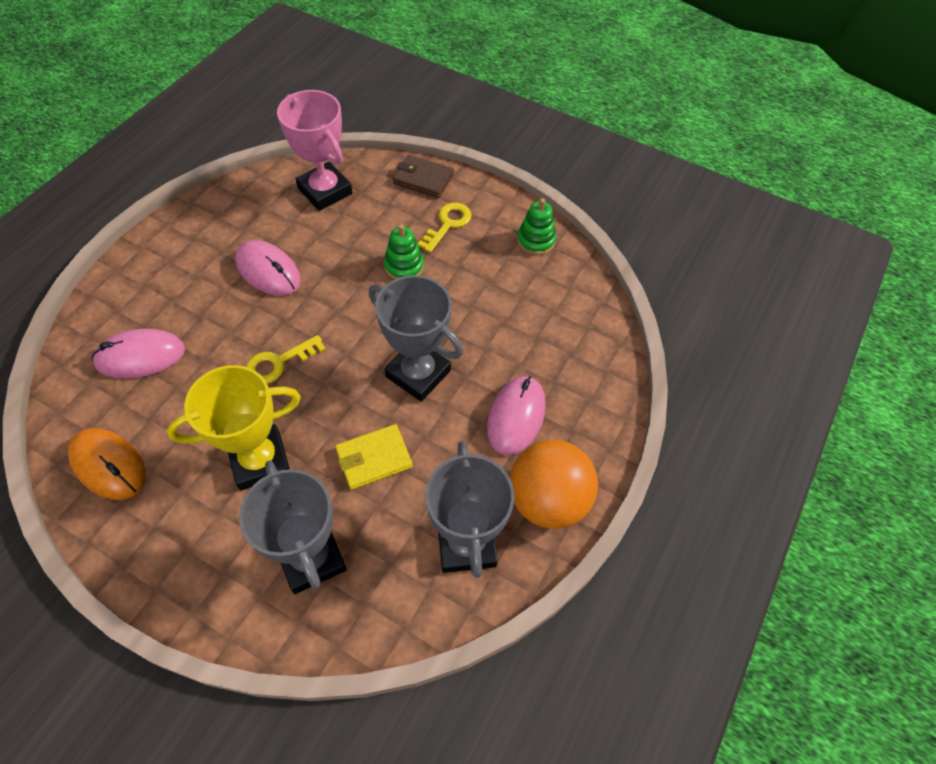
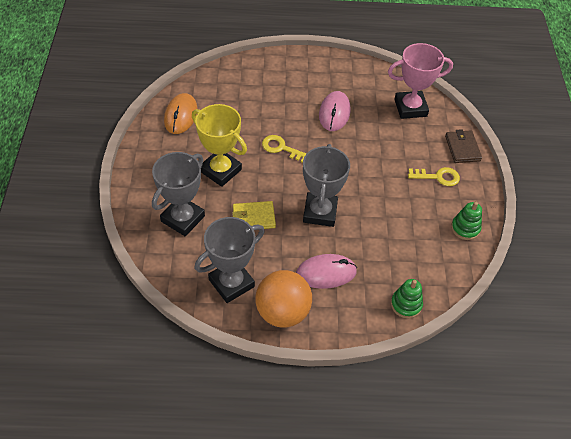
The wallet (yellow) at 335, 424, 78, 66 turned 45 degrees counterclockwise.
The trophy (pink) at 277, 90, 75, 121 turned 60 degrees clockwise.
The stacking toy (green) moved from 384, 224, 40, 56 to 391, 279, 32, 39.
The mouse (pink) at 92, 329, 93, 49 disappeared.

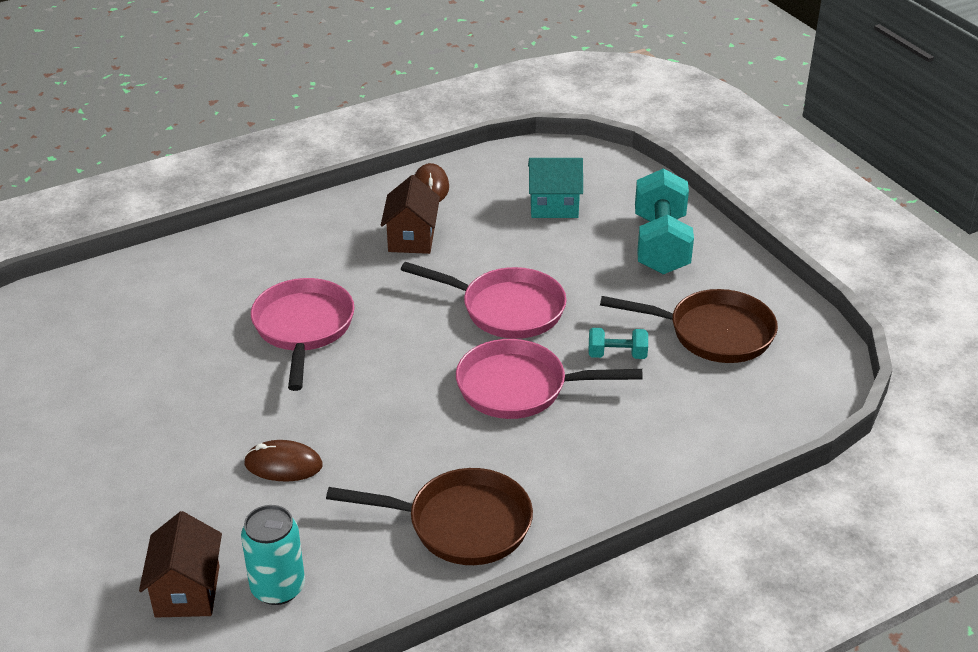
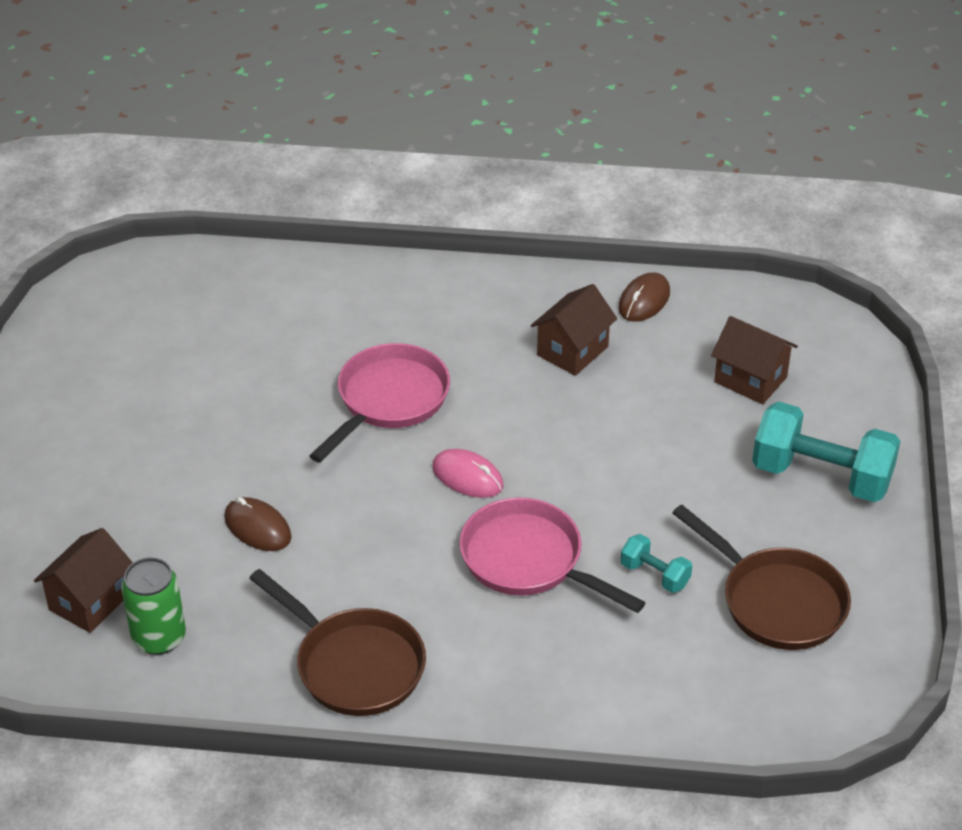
The can (turquoise) at 241, 505, 64, 100 became the can (green) at 121, 557, 65, 98.
The mouse (pink) at 432, 449, 71, 49 appeared.
The house (turquoise) at 528, 158, 55, 60 became the house (brown) at 711, 316, 87, 88.
The dumbbell (turquoise) at 635, 168, 59, 107 turned 75 degrees clockwise.
The pan (pink) at 401, 262, 166, 77 disappeared.

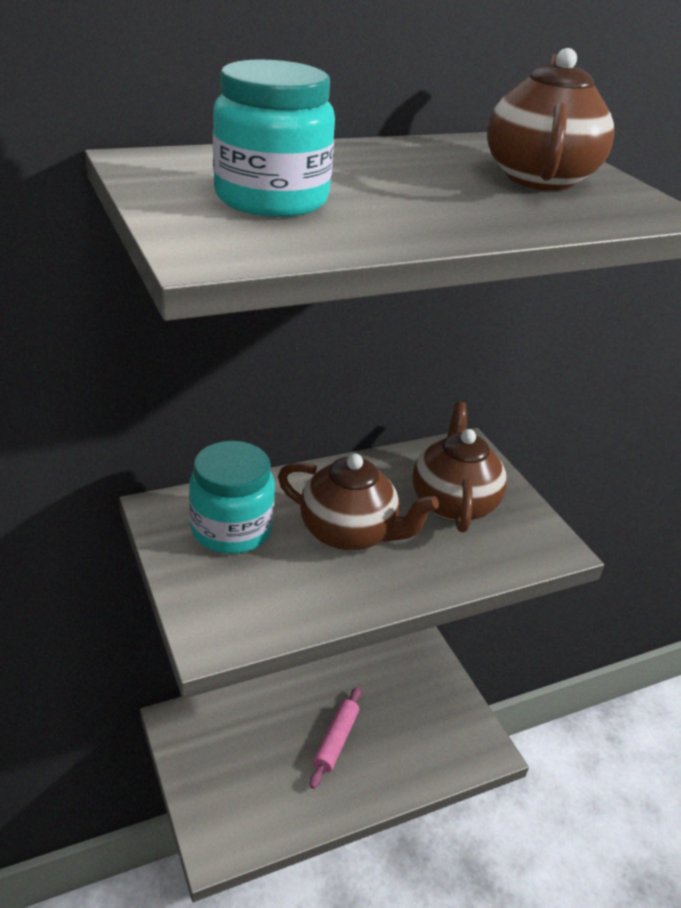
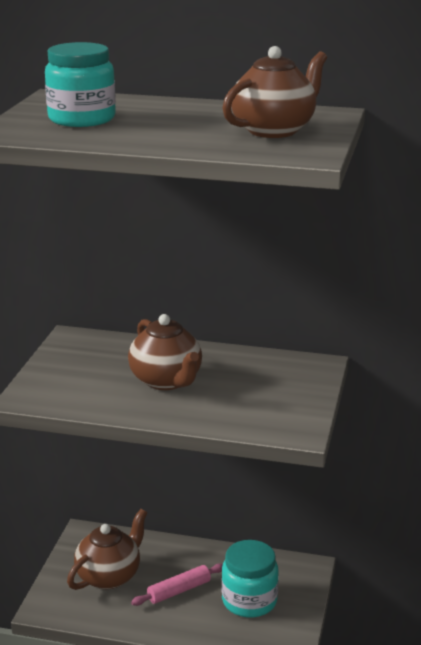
The teapot (brown) moved from 412, 402, 95, 130 to 67, 509, 80, 81.
The jar (turquoise) moved from 189, 441, 86, 113 to 222, 540, 57, 78.

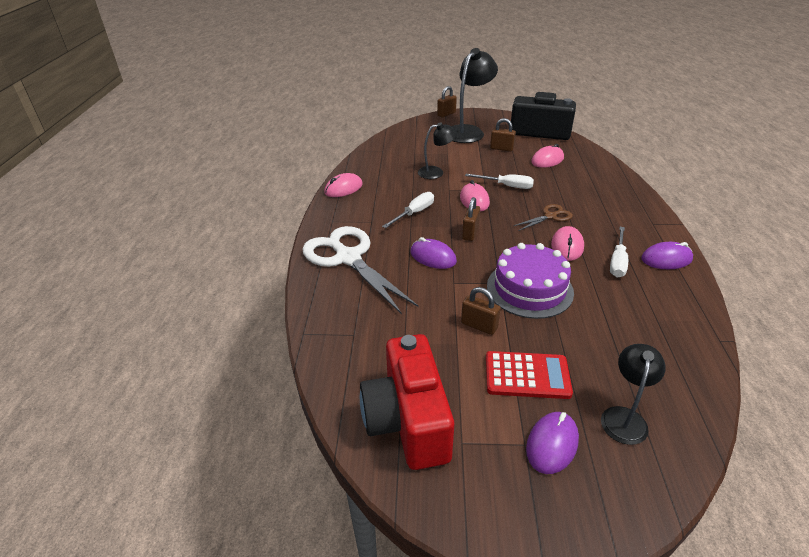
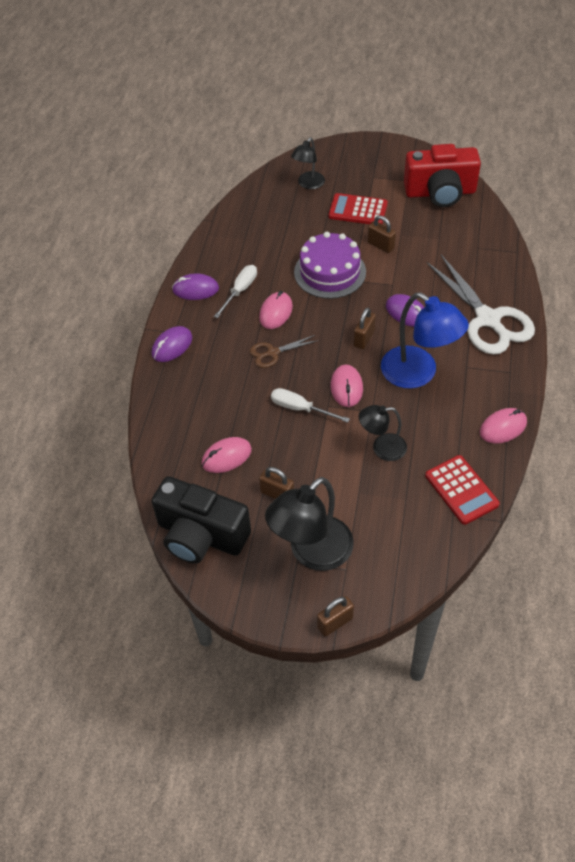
The mouse (purple) moved from 526, 412, 53, 62 to 152, 326, 40, 36.
The screwdriver (white) at 382, 192, 52, 36 was replaced by the lamp (blue) at 381, 292, 88, 97.
The camera (red) at 360, 334, 94, 136 turned 90 degrees clockwise.
The calculator (red) at 425, 455, 75, 70 appeared.

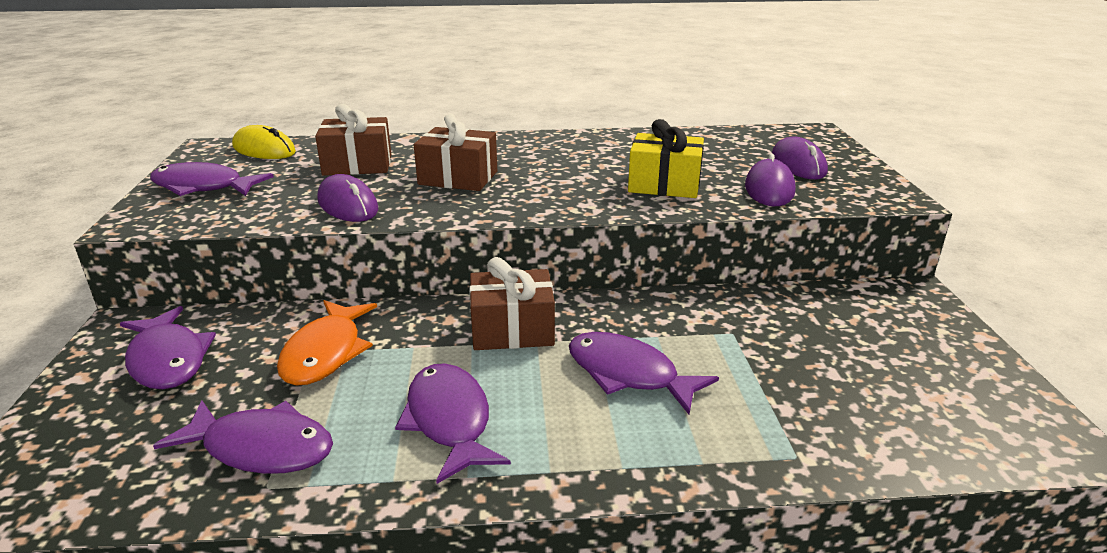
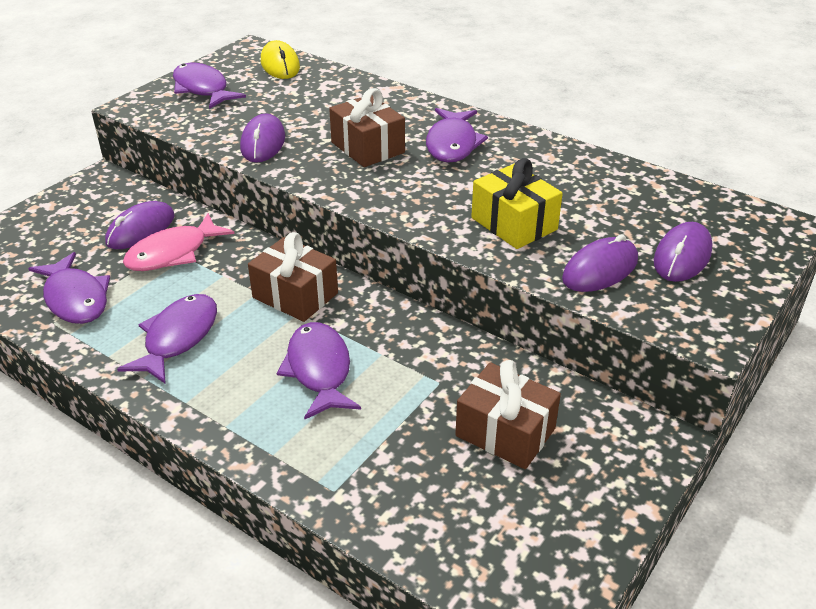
The mouse (purple) at 105, 201, 70, 48 appeared.
The fish (orange) at 277, 300, 100, 86 became the fish (pink) at 123, 213, 111, 58.
The fish (purple) moved from 120, 306, 96, 83 to 426, 108, 62, 54.
The gift (brown) moved from 315, 104, 76, 72 to 455, 360, 106, 109.

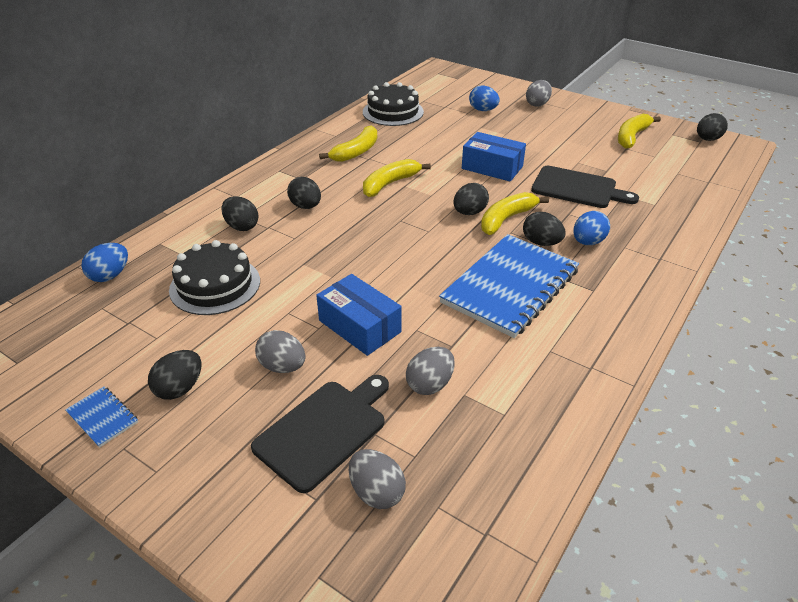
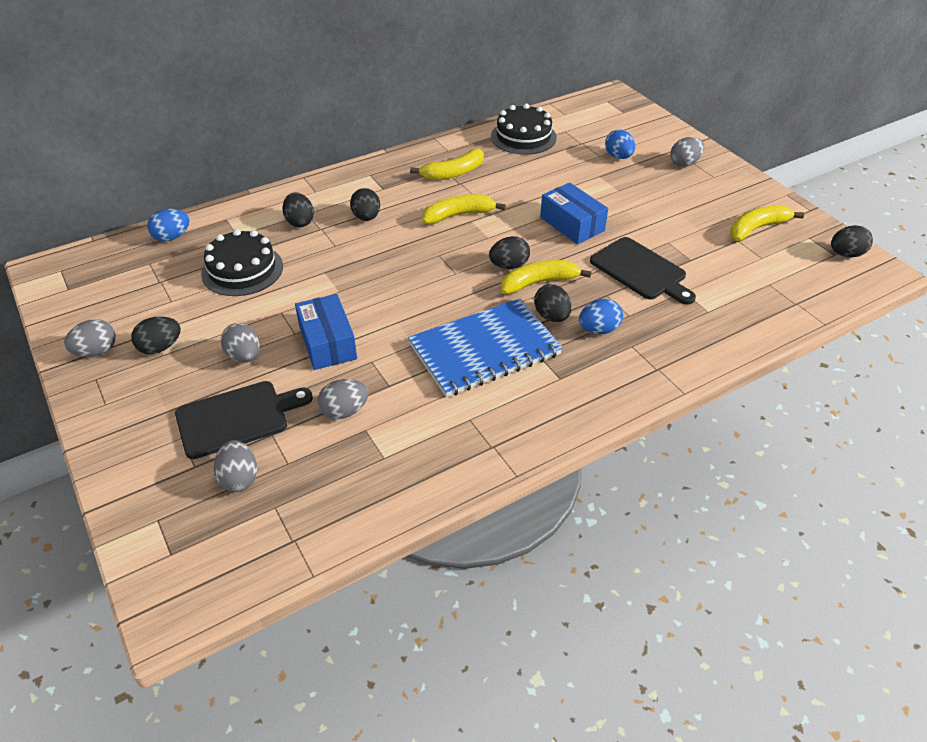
The notebook (blue) at 65, 386, 73, 62 was replaced by the egg (grey) at 64, 319, 52, 37.

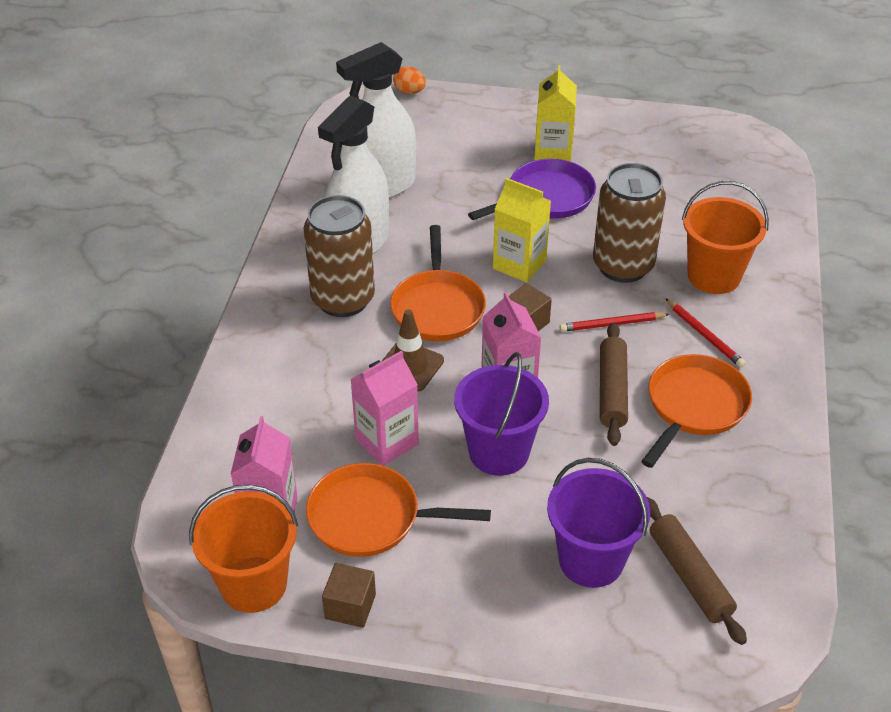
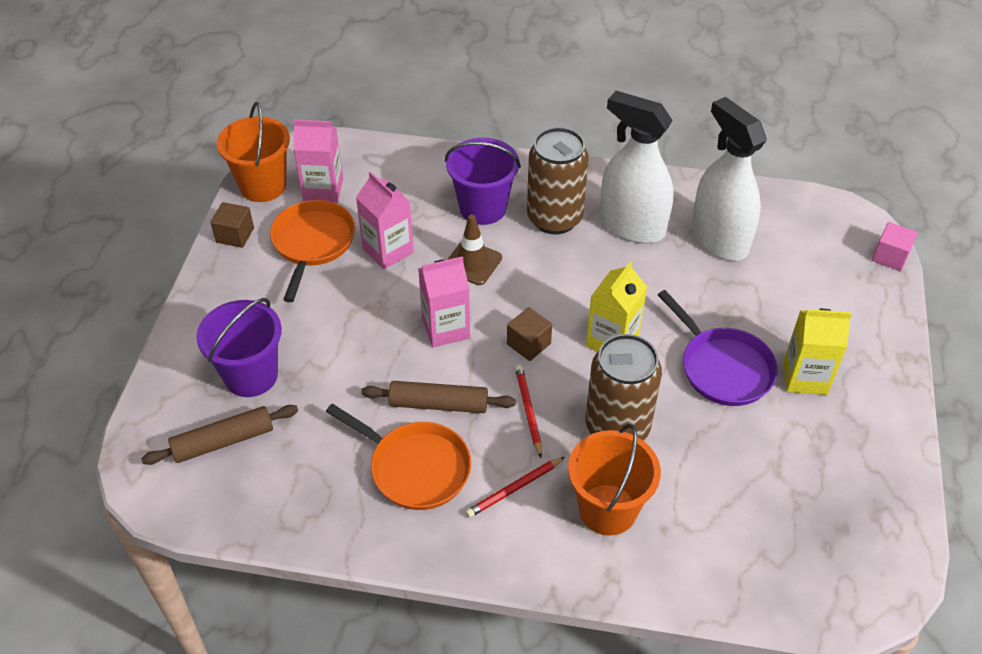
The bucket (purple) moved from 454, 352, 95, 124 to 445, 138, 76, 87.
The egg (orange) at 393, 66, 33, 28 was replaced by the cube (pink) at 872, 222, 46, 49.
The pan (orange) at 390, 225, 96, 116 disappeared.

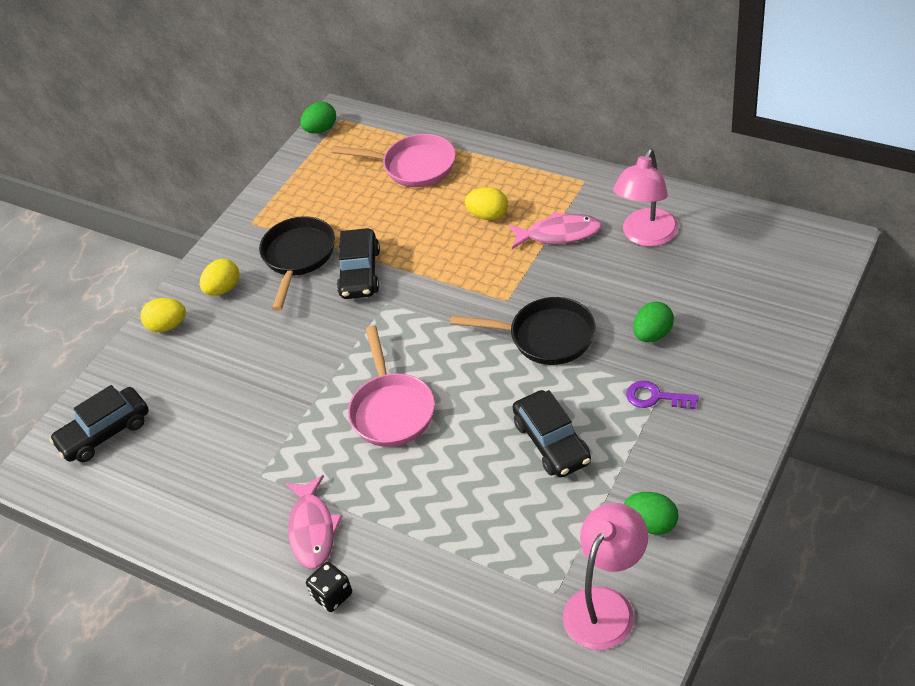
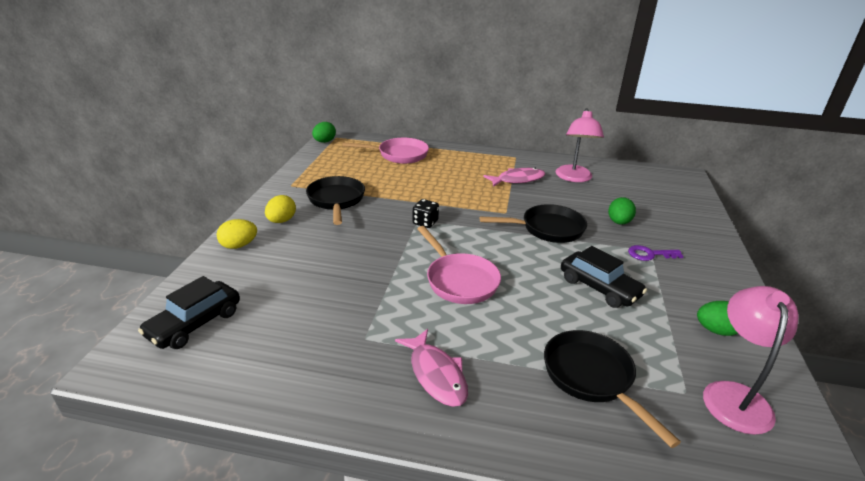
The dice (black) moved from 306, 562, 46, 50 to 413, 199, 26, 29.
The pan (black) at 544, 330, 137, 118 appeared.
The car (black) at 337, 228, 43, 71 disappeared.
The egg (yellow) at 465, 187, 43, 33 disappeared.

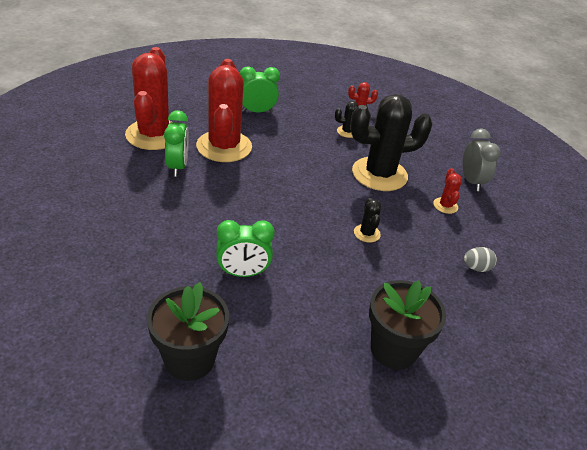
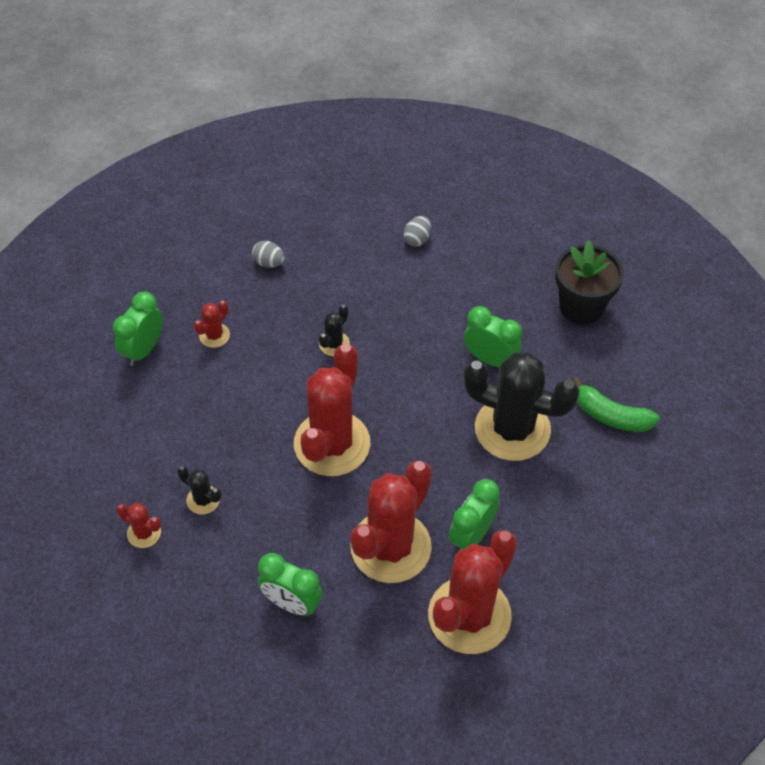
The clock (grey) at 462, 128, 39, 63 became the clock (green) at 113, 291, 50, 75.
The cactus (red) at 294, 343, 76, 133 appeared.
The flower pot (black) at 369, 280, 77, 90 was replaced by the egg (grey) at 403, 216, 28, 31.
The cactus (black) moved from 350, 94, 83, 97 to 464, 352, 116, 109.
The banana (green) at 572, 378, 88, 54 appeared.

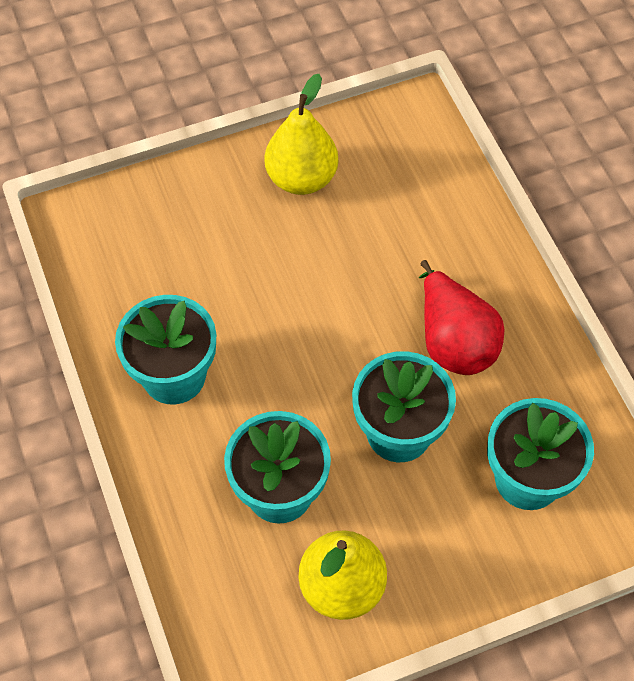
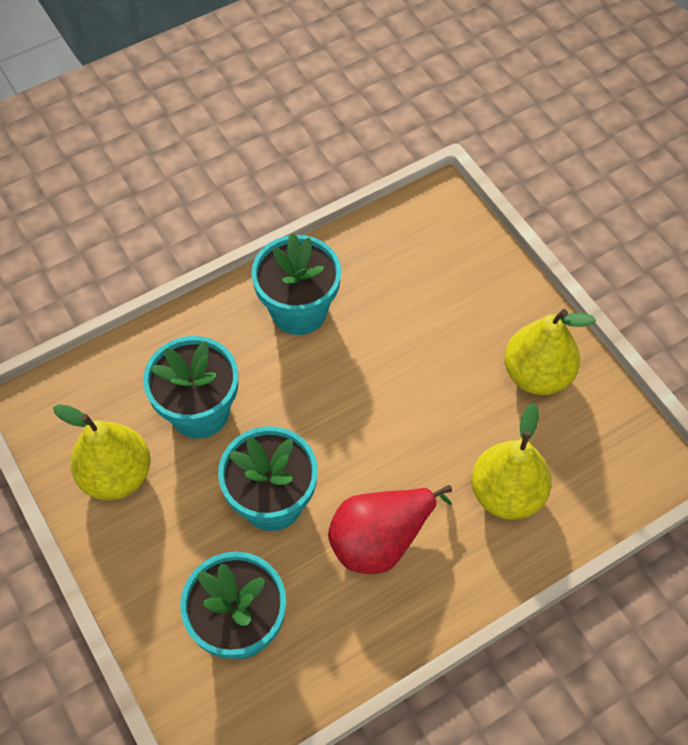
The pear (yellow) at 471, 403, 81, 117 appeared.

